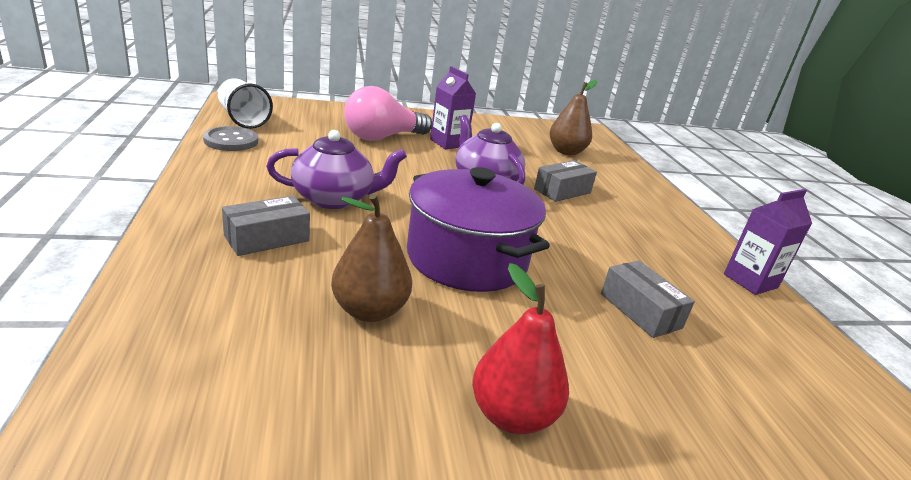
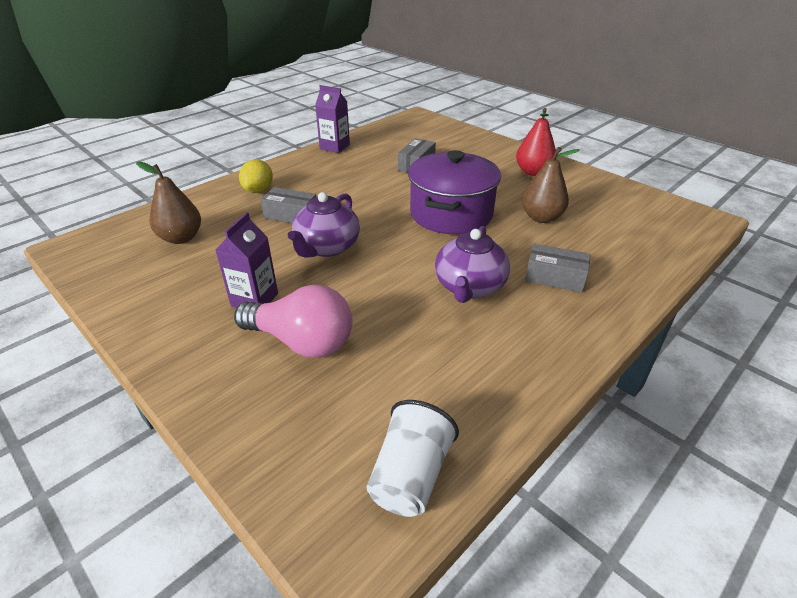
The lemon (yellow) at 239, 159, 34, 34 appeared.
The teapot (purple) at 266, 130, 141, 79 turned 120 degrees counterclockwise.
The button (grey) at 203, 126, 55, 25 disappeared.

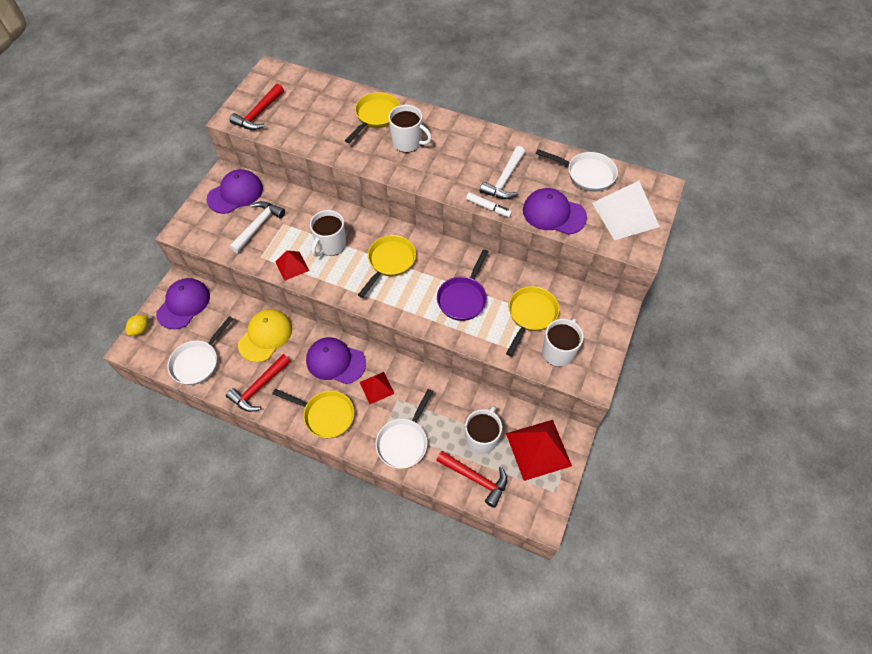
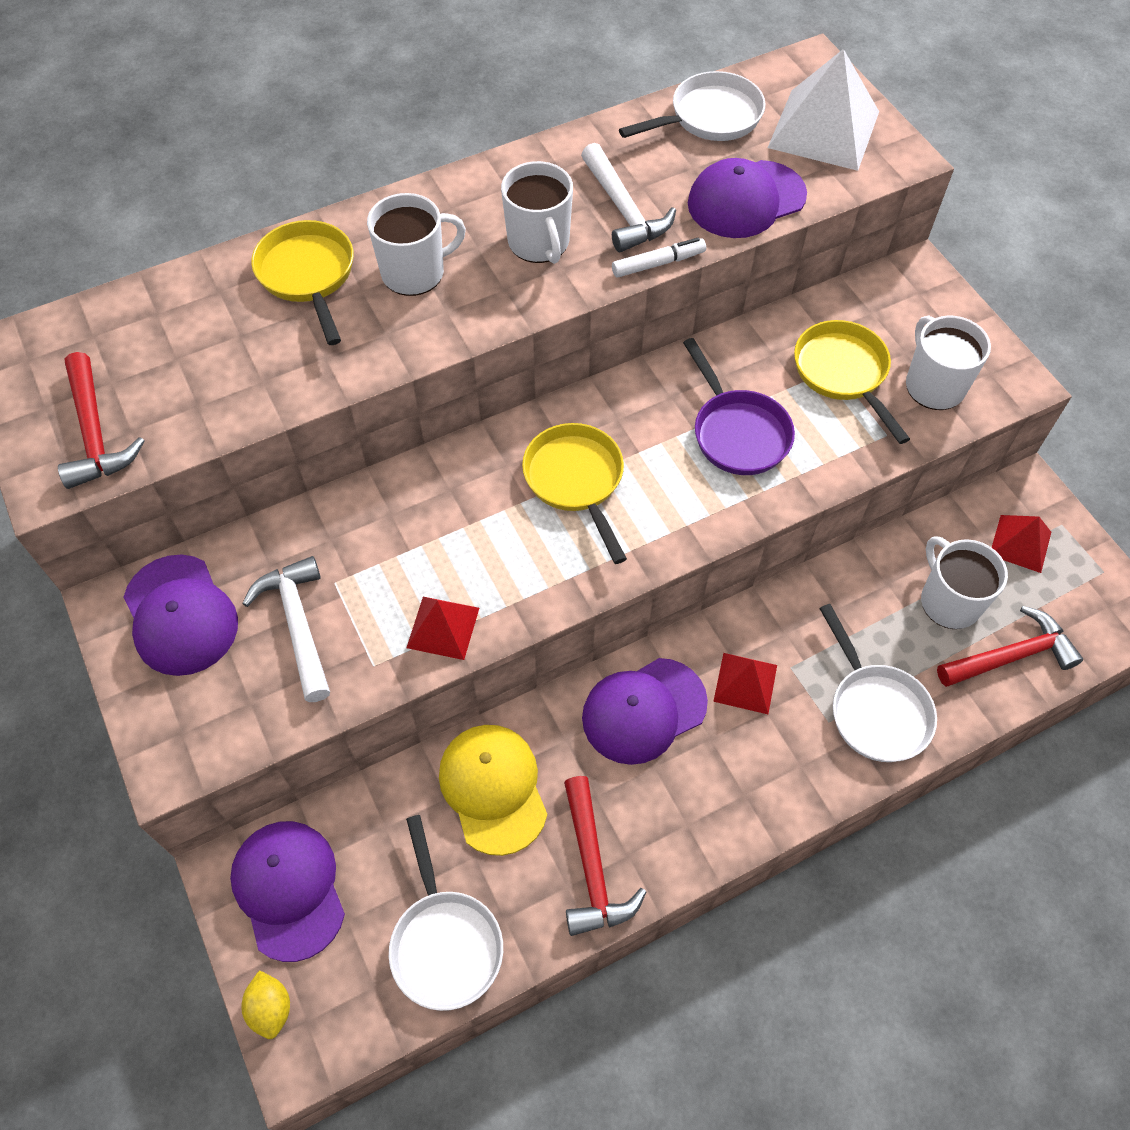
The cap (purple) at 207, 169, 56, 45 turned 150 degrees clockwise.
The mug (white) moved from 310, 210, 36, 47 to 501, 161, 72, 103.
The pyramid (red) at 506, 420, 66, 61 changed to 0.55 times the size.
The pan (yellow) at 272, 389, 82, 49 disappeared.

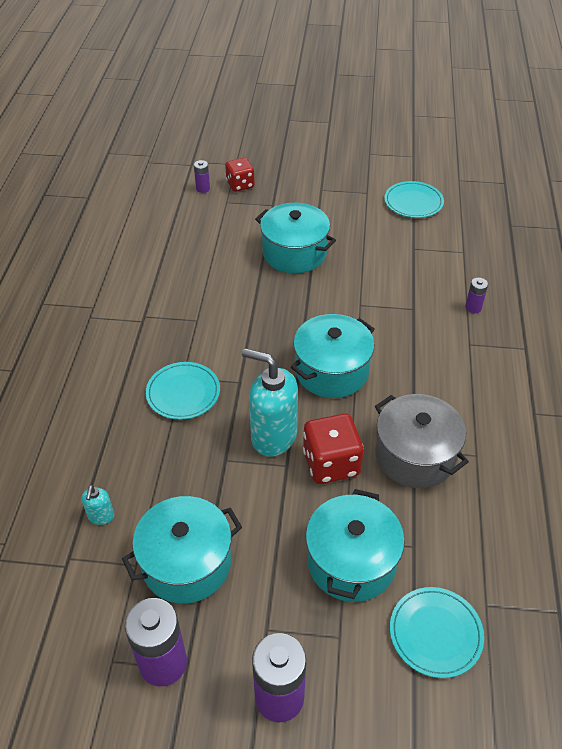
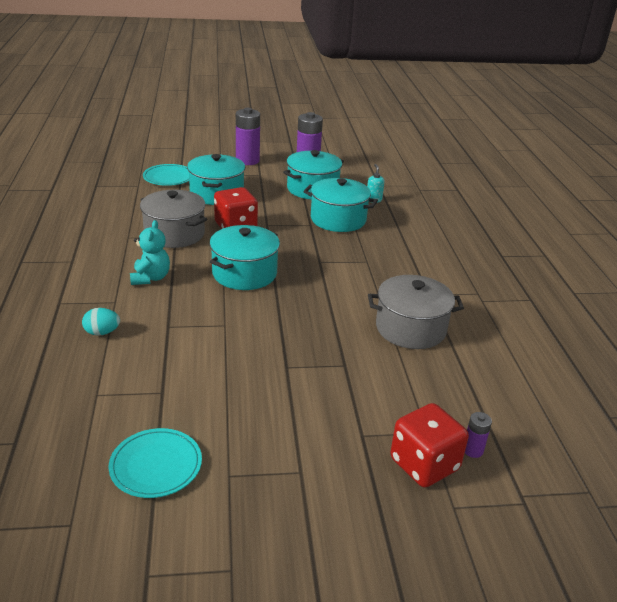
The battery (purple) at 465, 278, 23, 35 was replaced by the egg (turquoise) at 82, 308, 38, 28.
The teddy bear (turquoise) at 130, 220, 40, 65 appeared.
The pot (turquoise) moved from 255, 203, 81, 70 to 303, 178, 75, 54.
The pot (grey) at 368, 275, 96, 74 appeared.
The dice (red) at 225, 158, 29, 34 changed to 1.51 times the size.
The plate (turquoise) at 146, 362, 74, 58 disappeared.
The soap dispenser (turquoise) at 242, 348, 56, 109 disappeared.

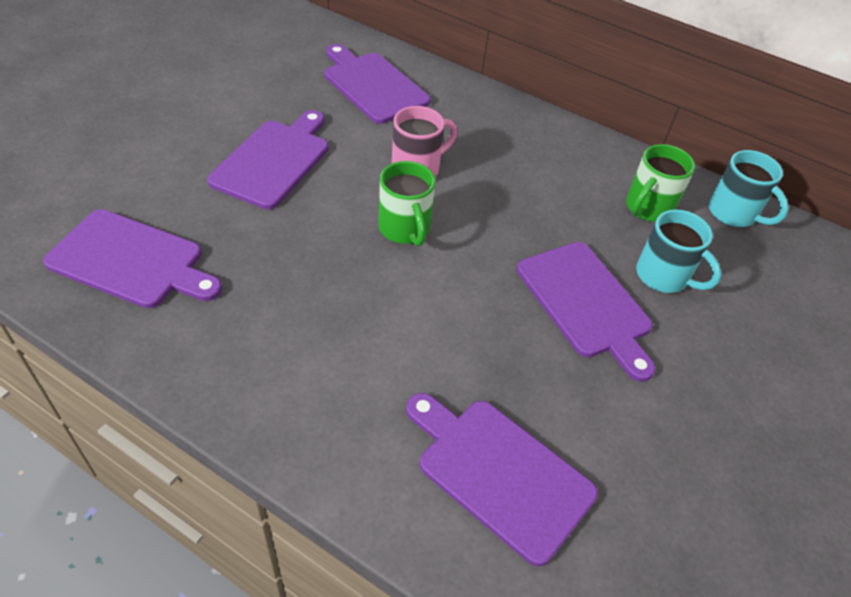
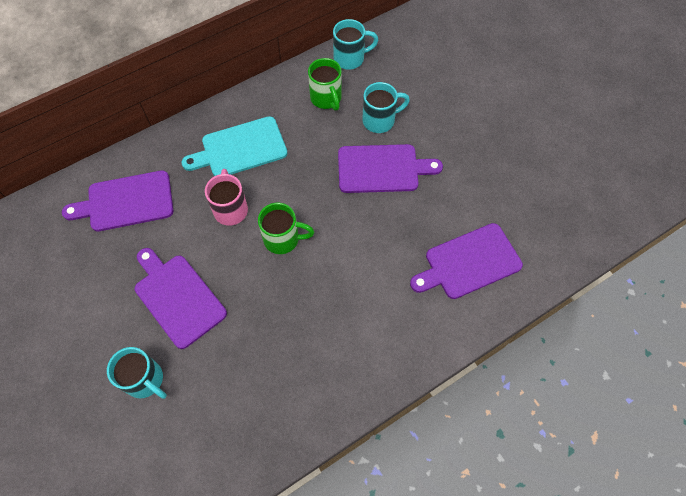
The mug (turquoise) at 107, 347, 60, 52 appeared.
The cutting board (turquoise) at 182, 116, 106, 60 appeared.
The cutting board (purple) at 43, 209, 179, 99 disappeared.

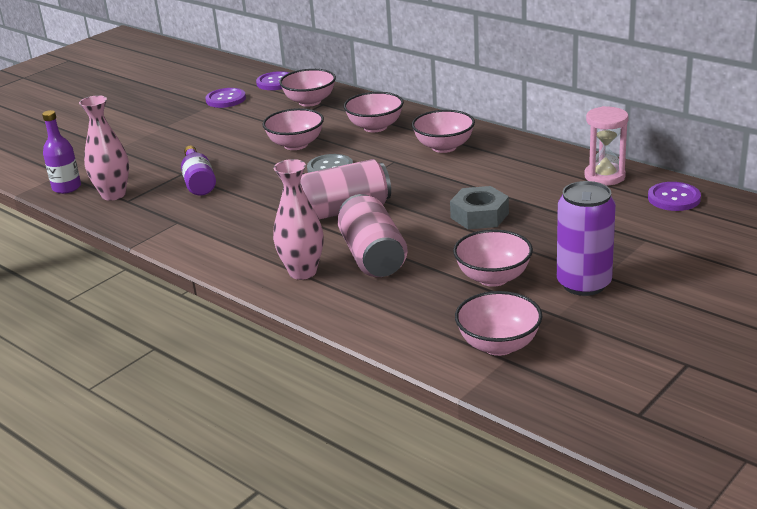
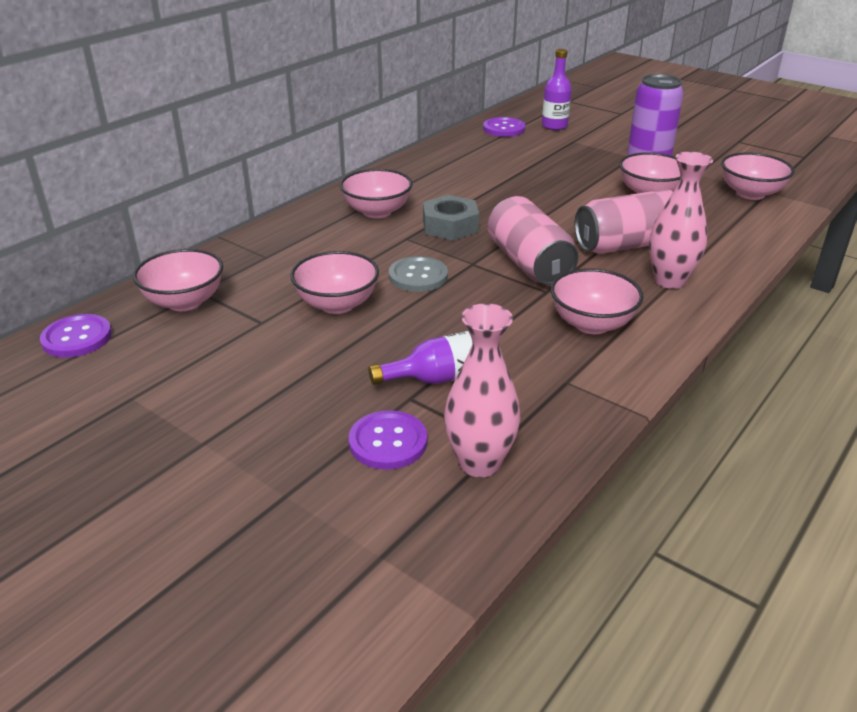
The button (purple) moved from 206, 88, 40, 20 to 349, 410, 78, 60.
The nut (grey) moved from 450, 186, 59, 43 to 423, 195, 56, 46.
The bottle (purple) moved from 42, 110, 39, 84 to 542, 49, 30, 81.
The bowl (pink) moved from 344, 92, 60, 40 to 551, 268, 93, 66.
The hourglass (pink) at 585, 106, 44, 79 disappeared.

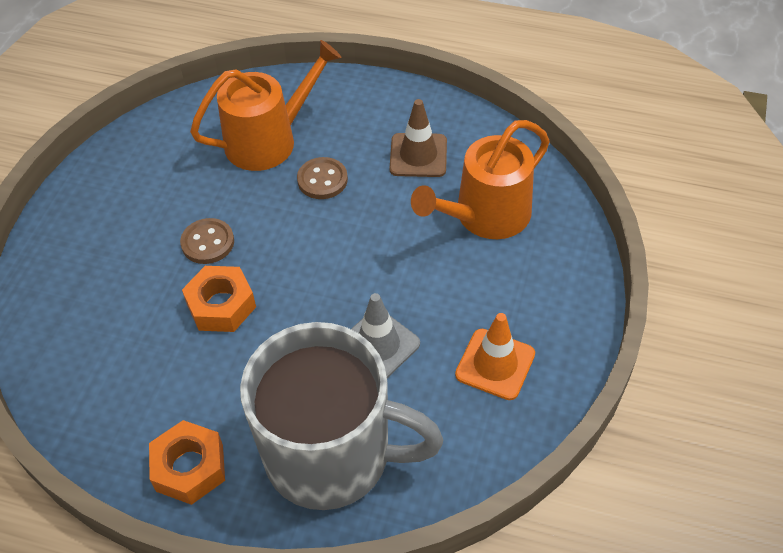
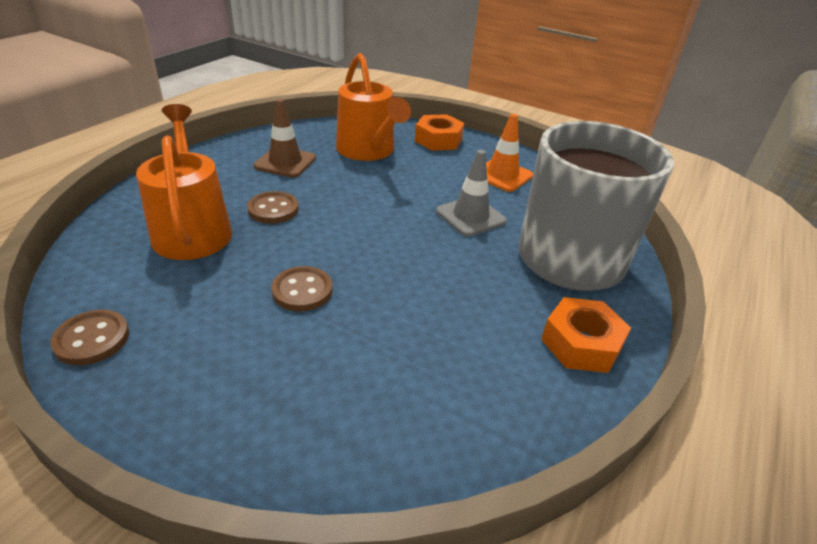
The button (brown) at 50, 310, 79, 55 appeared.
The nut (orange) moved from 182, 266, 74, 66 to 415, 114, 49, 37.

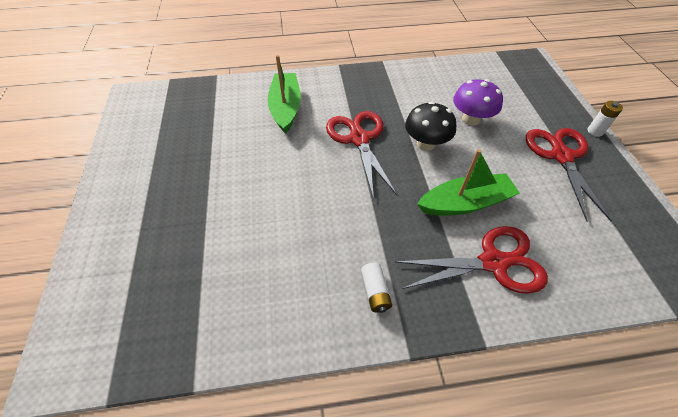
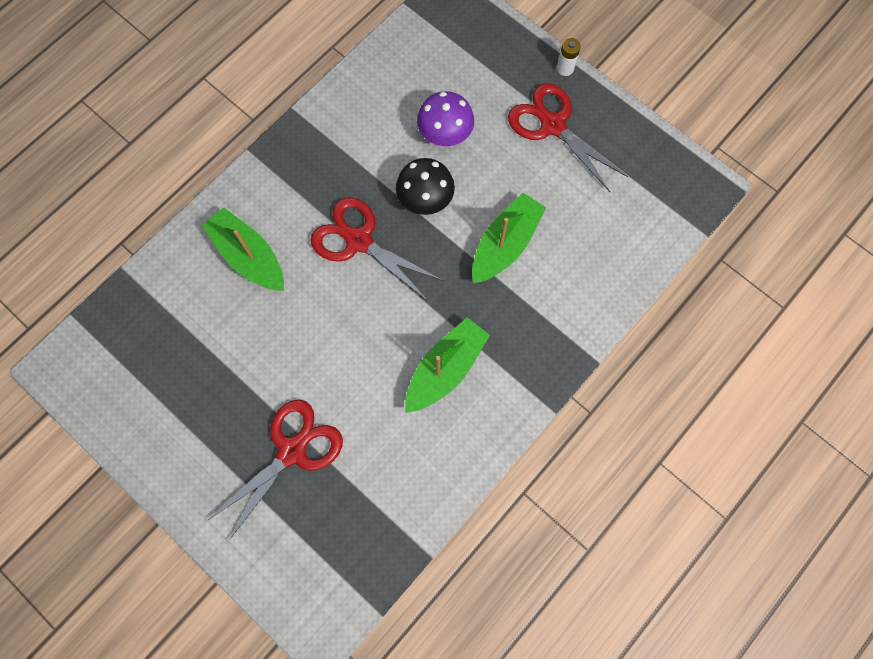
The scissors (red) moved from 395, 226, 153, 68 to 208, 399, 135, 141.
The boat (green) at 405, 317, 85, 96 appeared.
The battery (white) at 361, 263, 31, 50 disappeared.

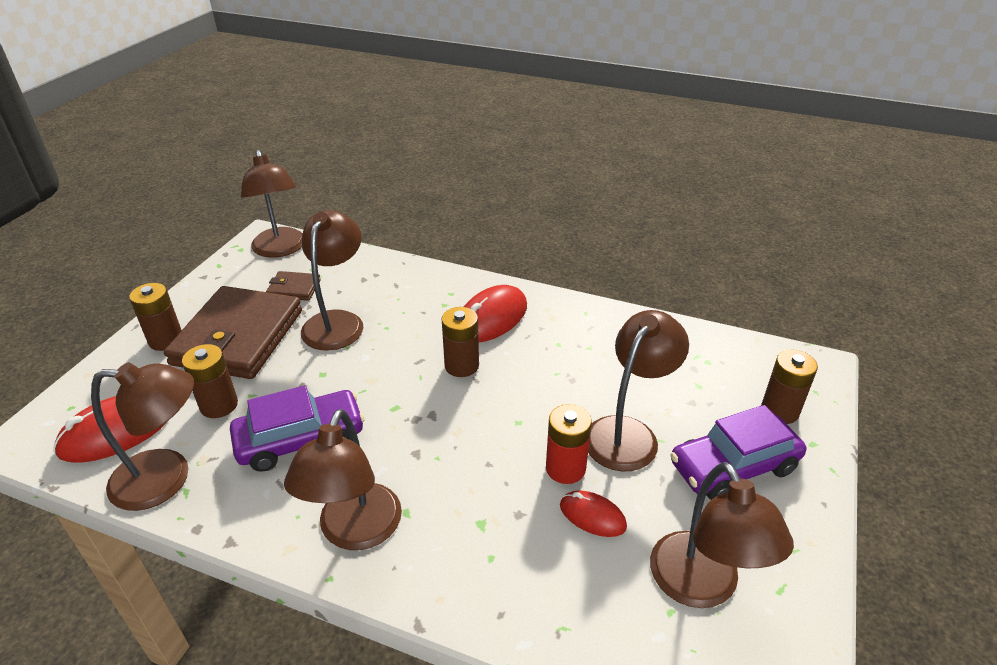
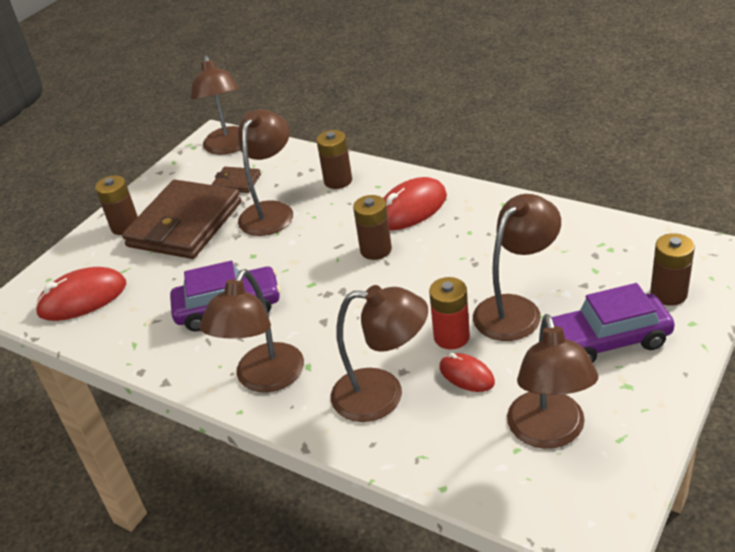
The battery (brown) moved from 182, 344, 56, 74 to 316, 130, 36, 59.
The lamp (brown) moved from 91, 362, 103, 149 to 331, 285, 97, 137.

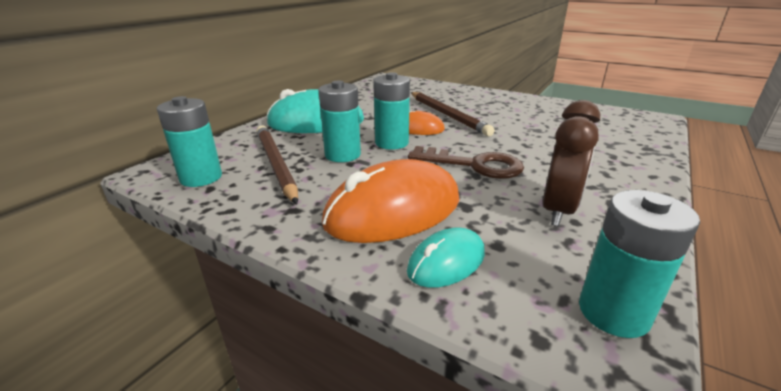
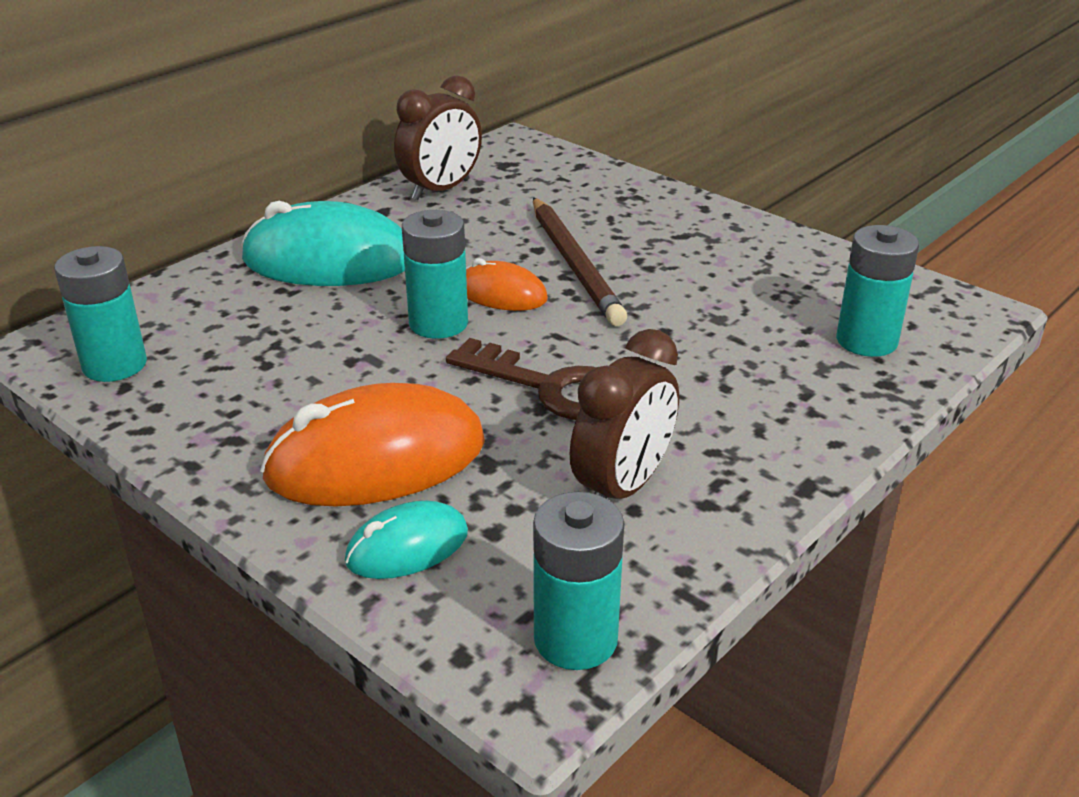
The clock (brown) at 394, 75, 88, 125 appeared.
The battery (turquoise) moved from 318, 81, 43, 81 to 836, 225, 83, 132.
The pencil (brown) at 257, 125, 41, 79 disappeared.

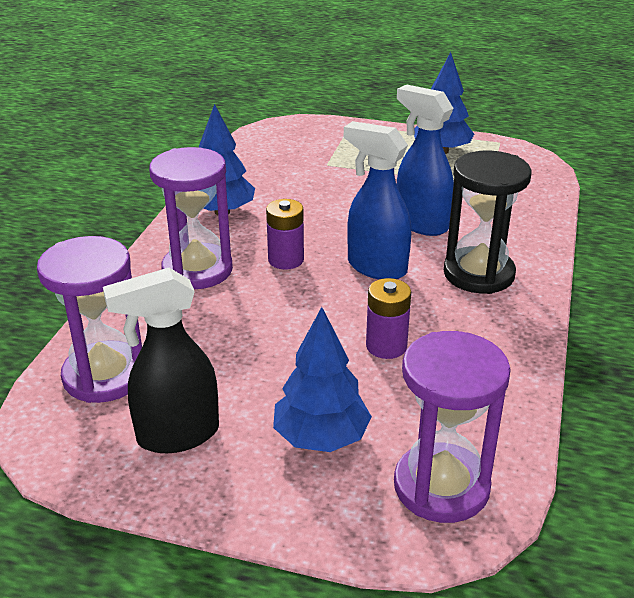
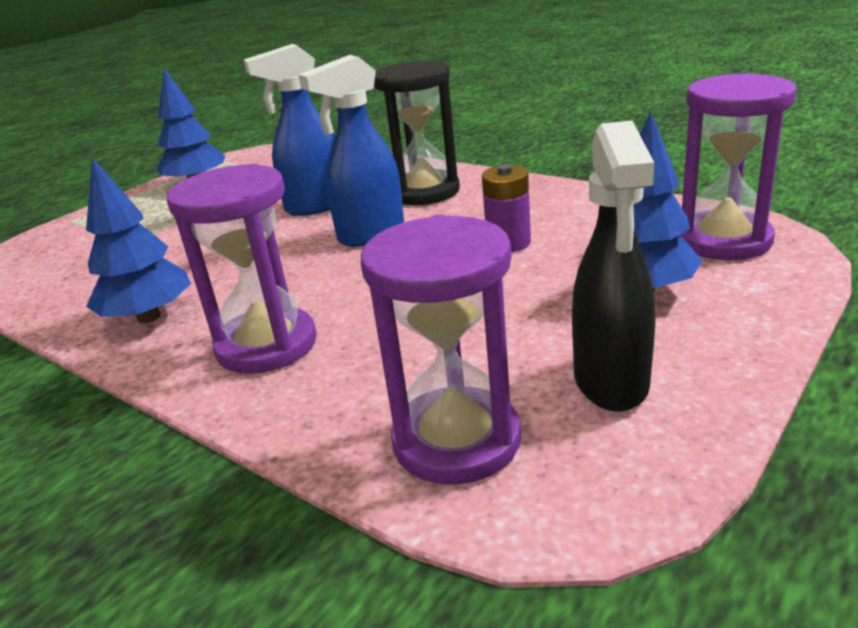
The battery (purple) at 266, 199, 38, 71 disappeared.

